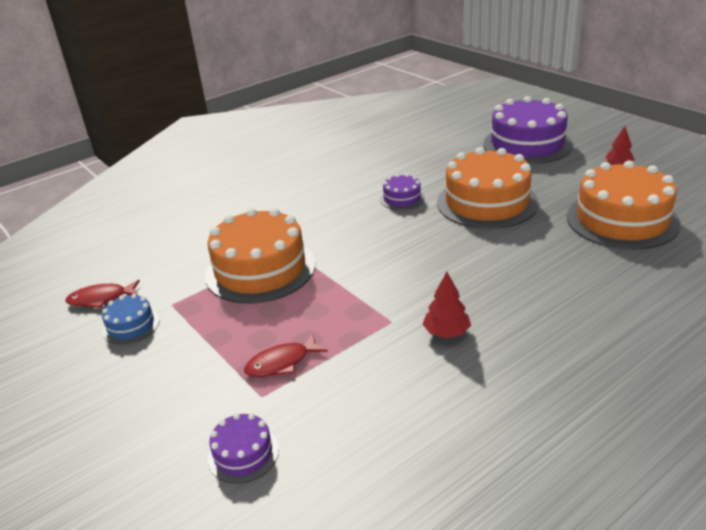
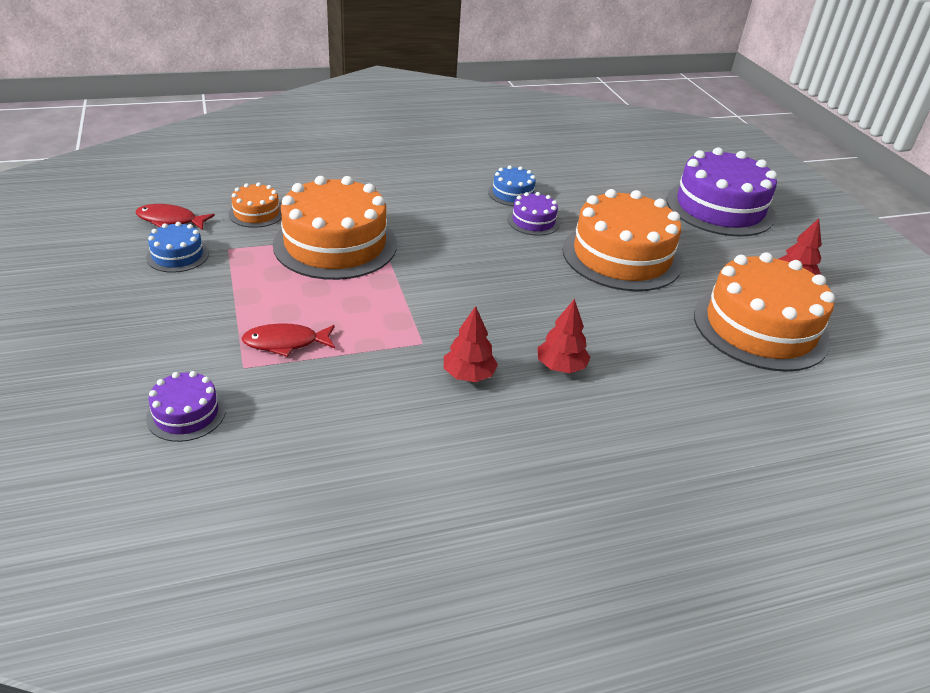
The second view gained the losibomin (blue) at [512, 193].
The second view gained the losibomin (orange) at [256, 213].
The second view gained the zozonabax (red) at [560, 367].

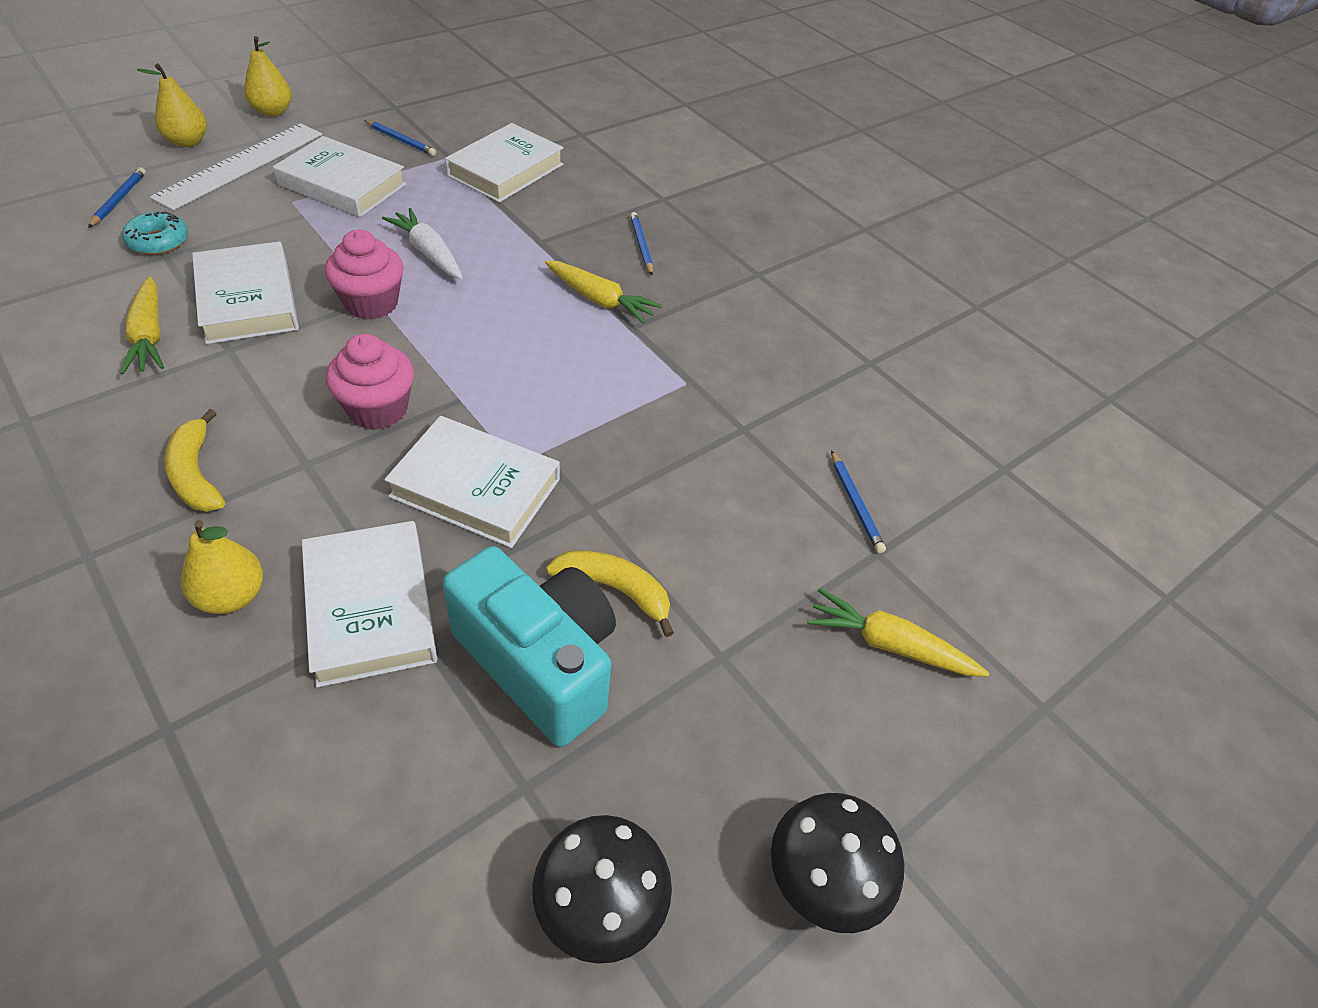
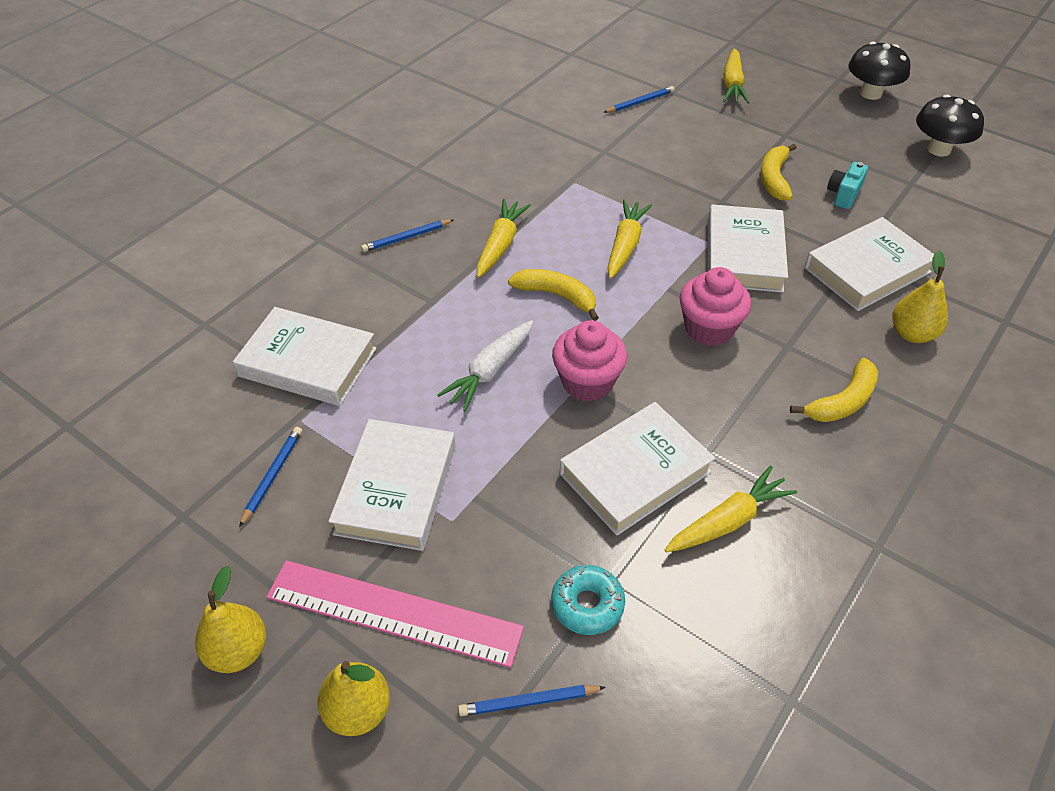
What was the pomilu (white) at [241, 165] turned into the pomilu (pink) at [394, 612].
The size of the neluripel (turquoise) at [539, 663] changed by a factor of 0.43.
The second view gained the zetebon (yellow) at [625, 245].
The second view gained the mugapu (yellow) at [557, 296].

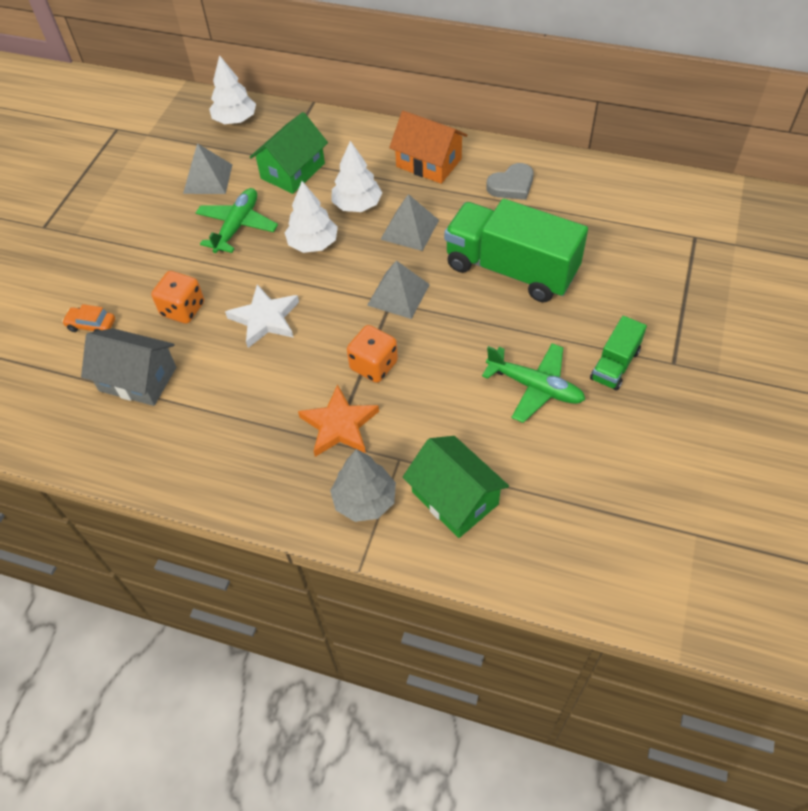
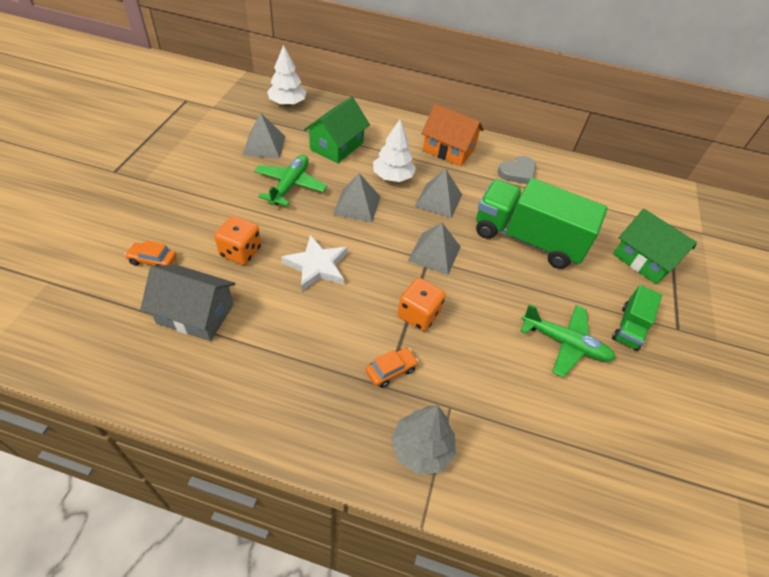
Where the zozonabax (white) stood at [313, 243], the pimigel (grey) came to stand at [357, 205].
Where the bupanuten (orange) stood at [339, 425], the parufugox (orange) came to stand at [391, 370].
The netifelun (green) ended up elsewhere, having gone from [455, 498] to [644, 260].

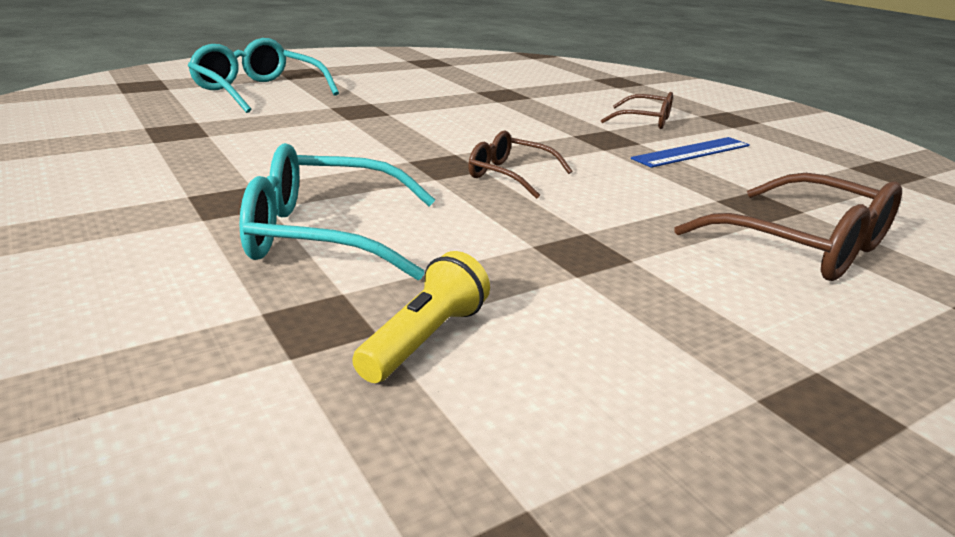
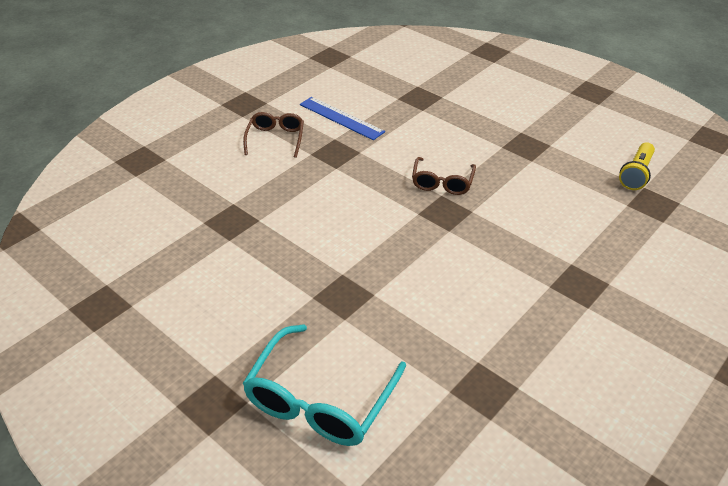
The second view lost the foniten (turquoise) at [324, 235].
The second view lost the foniten (brown) at [804, 246].
The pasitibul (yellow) at [424, 339] ended up facing another way, 75 degrees counterclockwise from before.

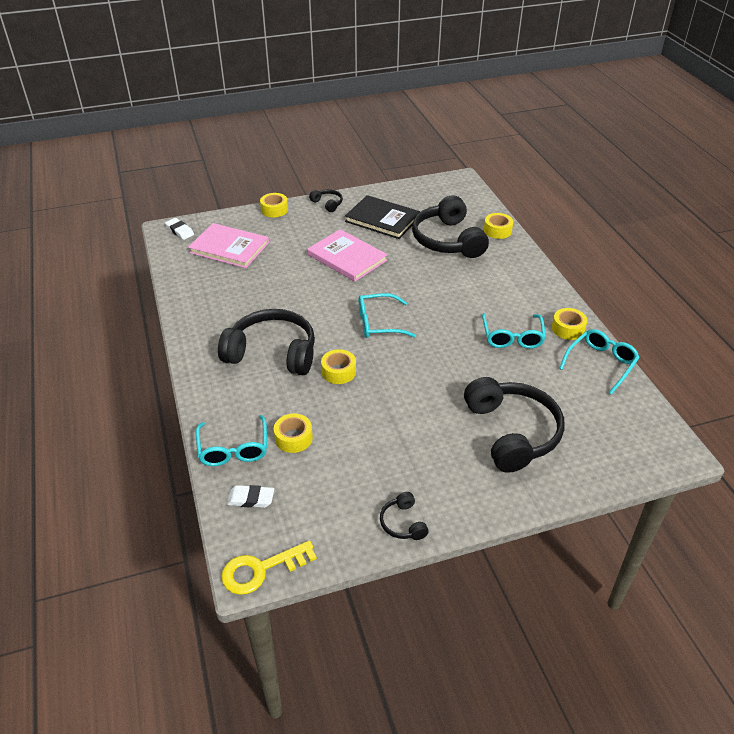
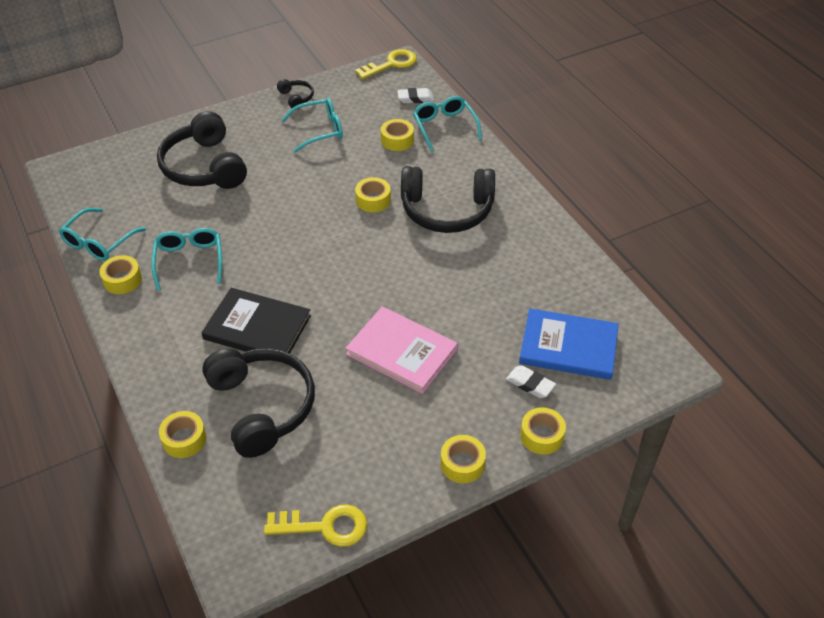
Where the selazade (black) stood at [327, 204], the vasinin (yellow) came to stand at [462, 464].
The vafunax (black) ended up elsewhere, having gone from [382, 219] to [257, 327].
The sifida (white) ended up elsewhere, having gone from [180, 231] to [530, 384].
What was the vafunax (pink) at [229, 248] turned into the vafunax (blue) at [568, 346].
The foniten (turquoise) ended up elsewhere, having gone from [378, 323] to [320, 130].
The second view gained the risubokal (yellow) at [325, 526].

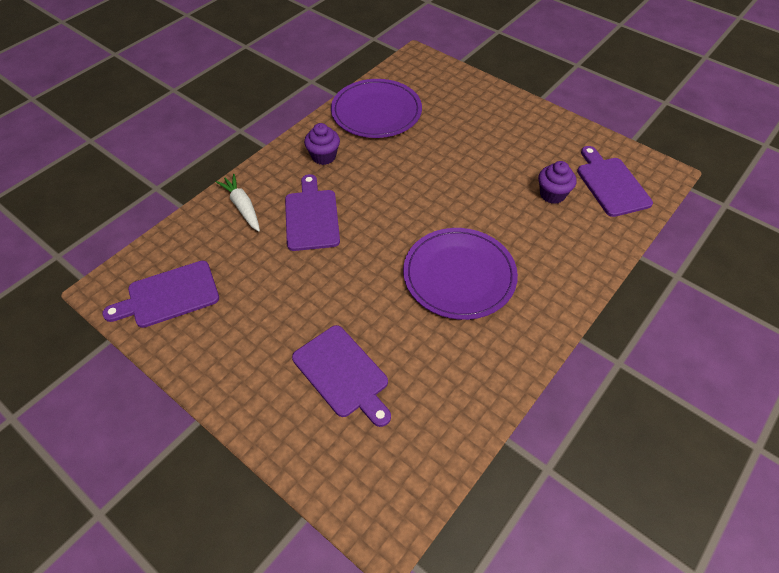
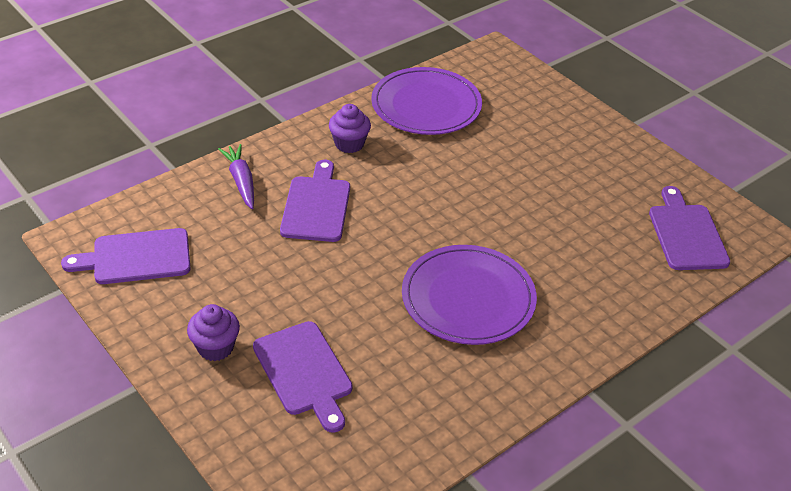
The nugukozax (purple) ended up elsewhere, having gone from [552, 194] to [215, 347].
What was the zetebon (white) at [242, 207] turned into the zetebon (purple) at [241, 181].

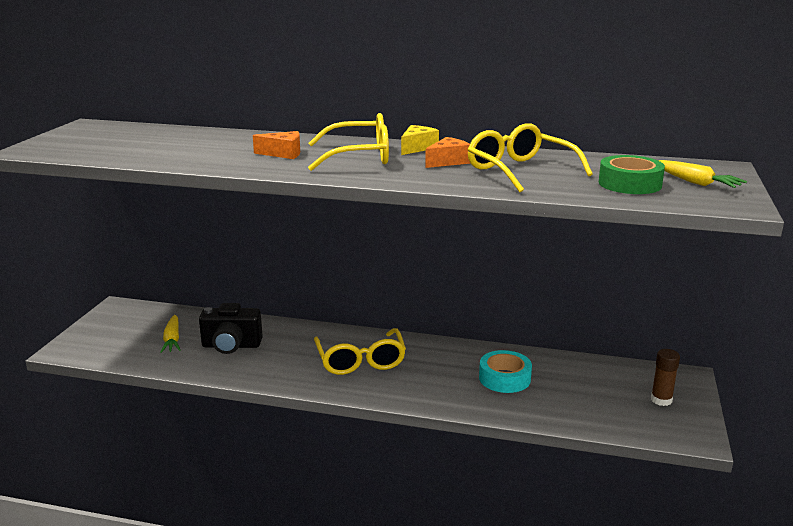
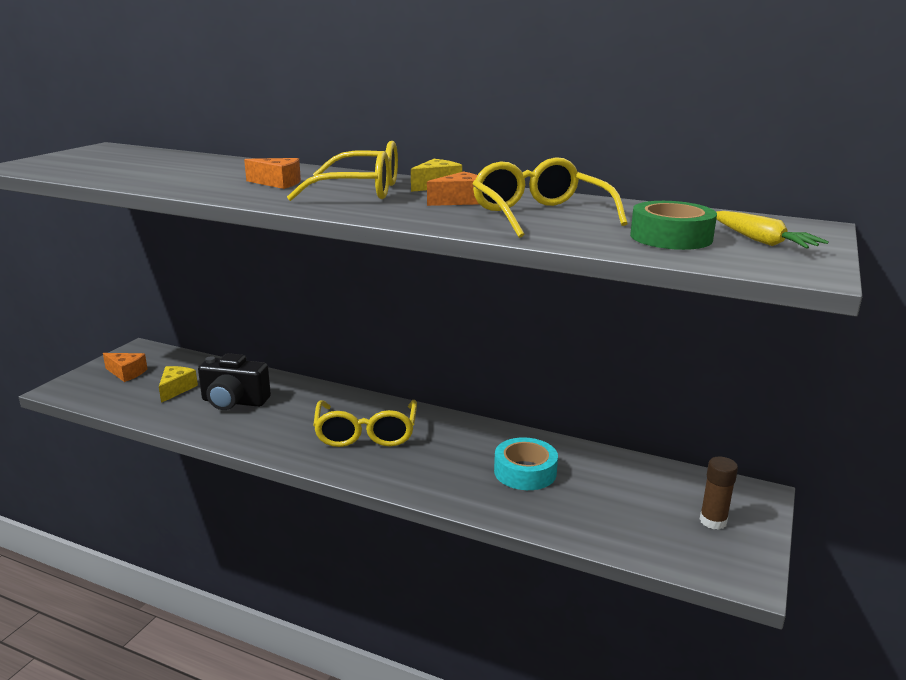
Where the zetebon (yellow) stood at [172, 339], the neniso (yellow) came to stand at [176, 389].
The second view gained the neniso (orange) at [126, 373].

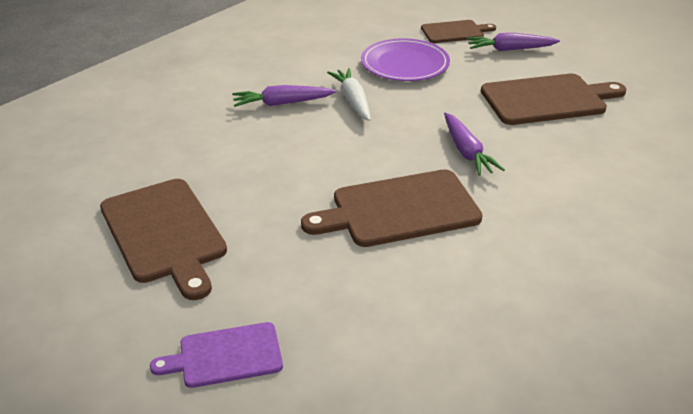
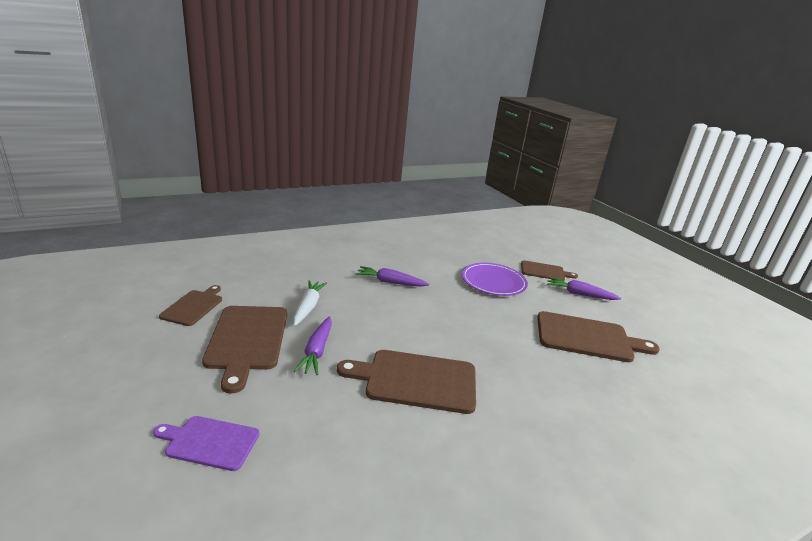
The zetebon (white) ended up elsewhere, having gone from [353, 100] to [308, 307].
The zetebon (purple) ended up elsewhere, having gone from [466, 152] to [317, 351].
The second view gained the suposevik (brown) at [193, 306].

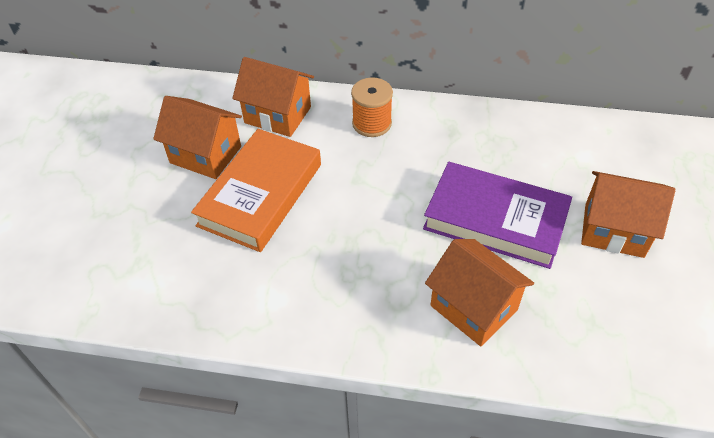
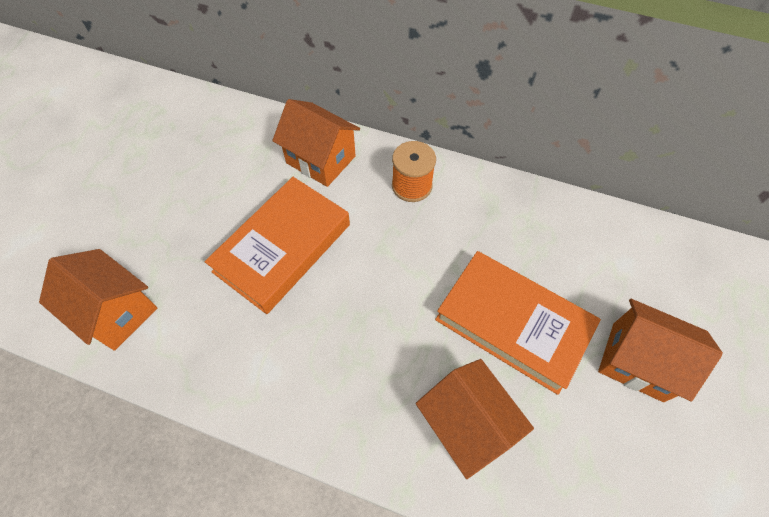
The netifelun (orange) ended up elsewhere, having gone from [205, 155] to [116, 312].
What was the vafunax (purple) at [495, 220] turned into the vafunax (orange) at [513, 323].

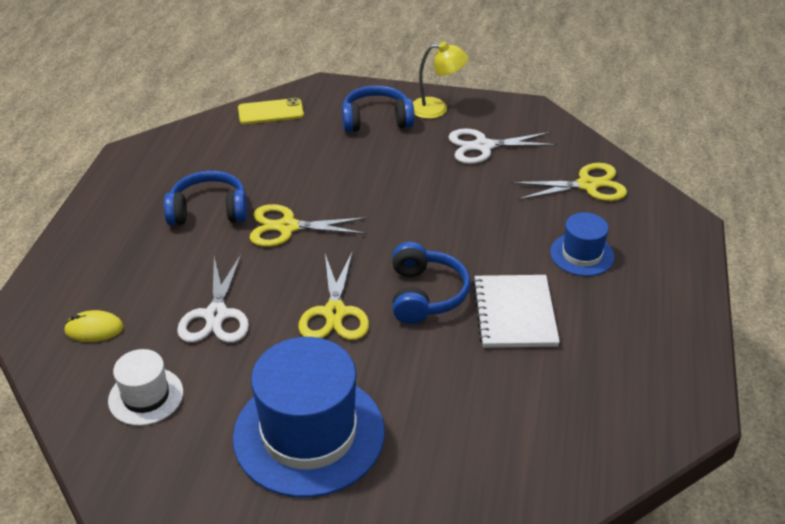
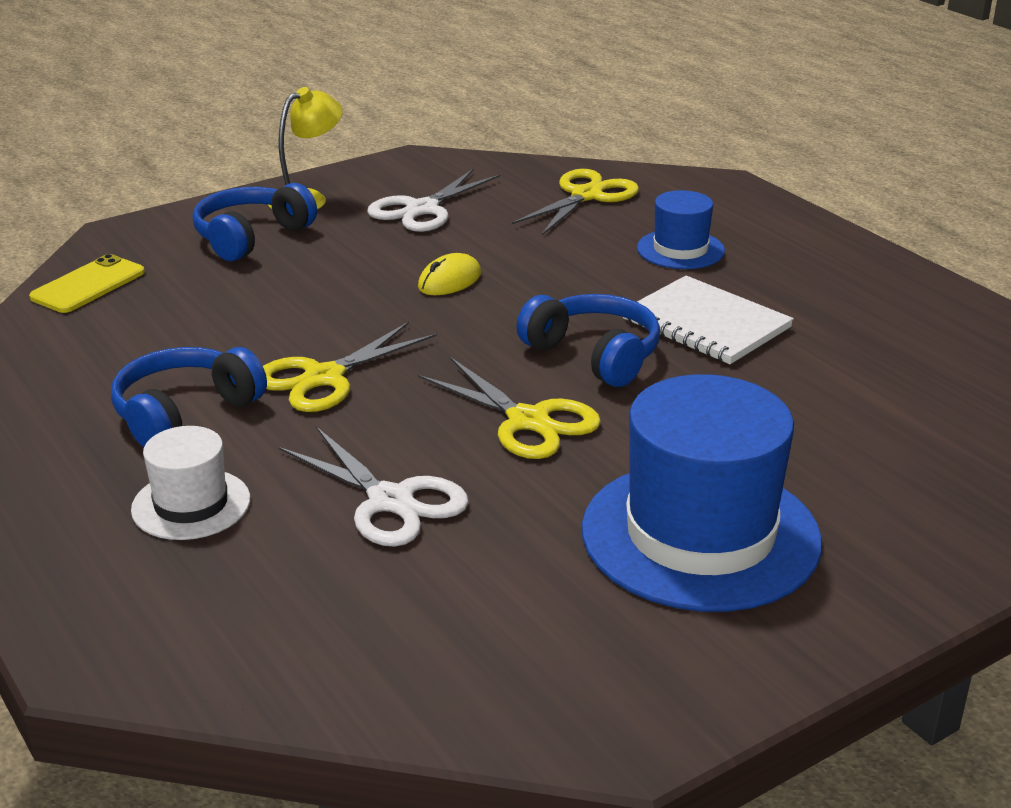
The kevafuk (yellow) ended up elsewhere, having gone from [94, 329] to [449, 281].
The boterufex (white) ended up elsewhere, having gone from [146, 396] to [191, 504].

